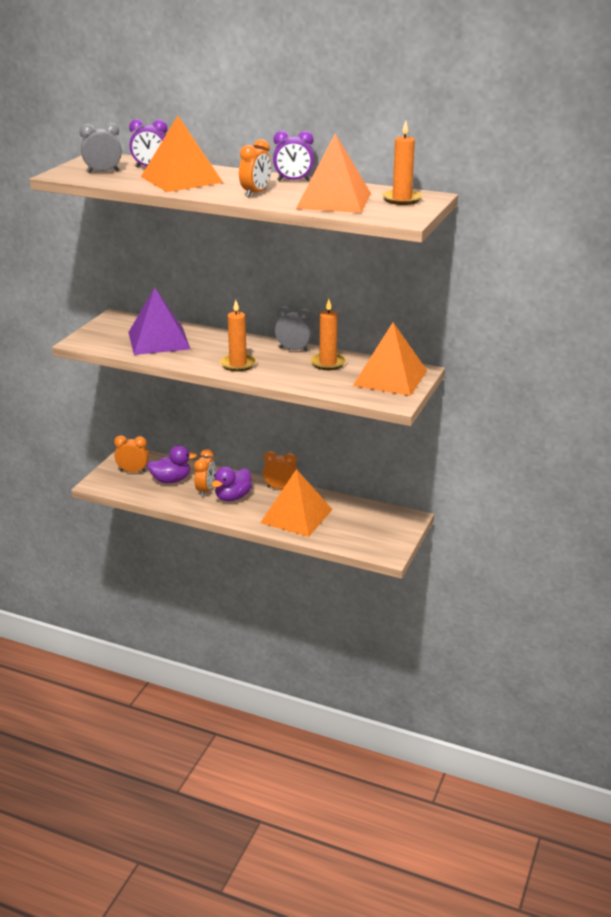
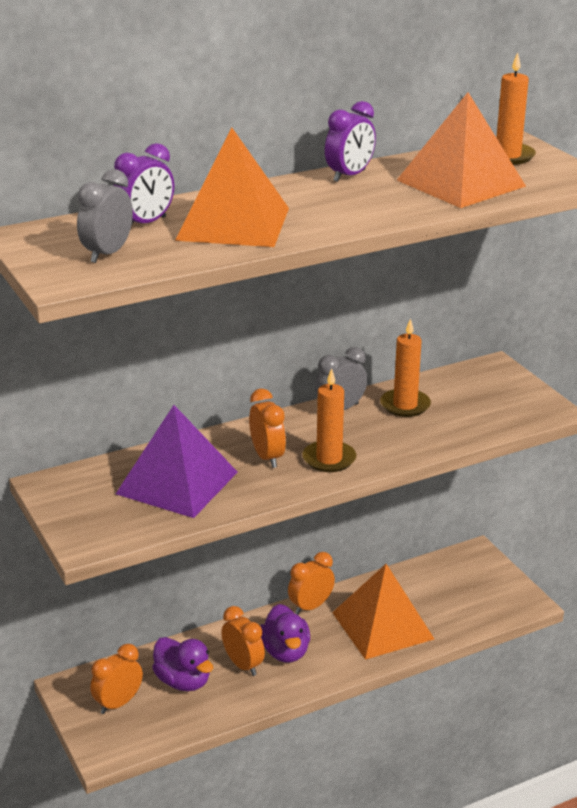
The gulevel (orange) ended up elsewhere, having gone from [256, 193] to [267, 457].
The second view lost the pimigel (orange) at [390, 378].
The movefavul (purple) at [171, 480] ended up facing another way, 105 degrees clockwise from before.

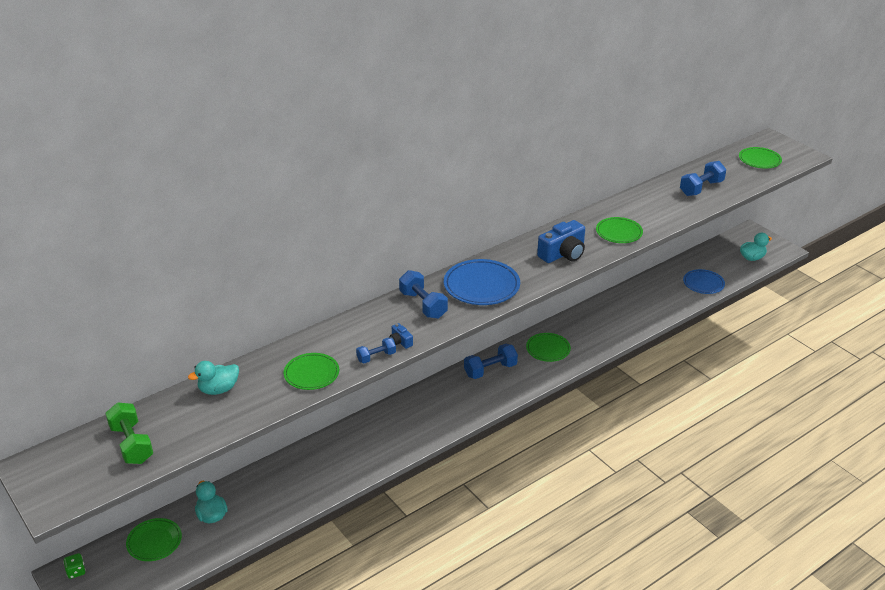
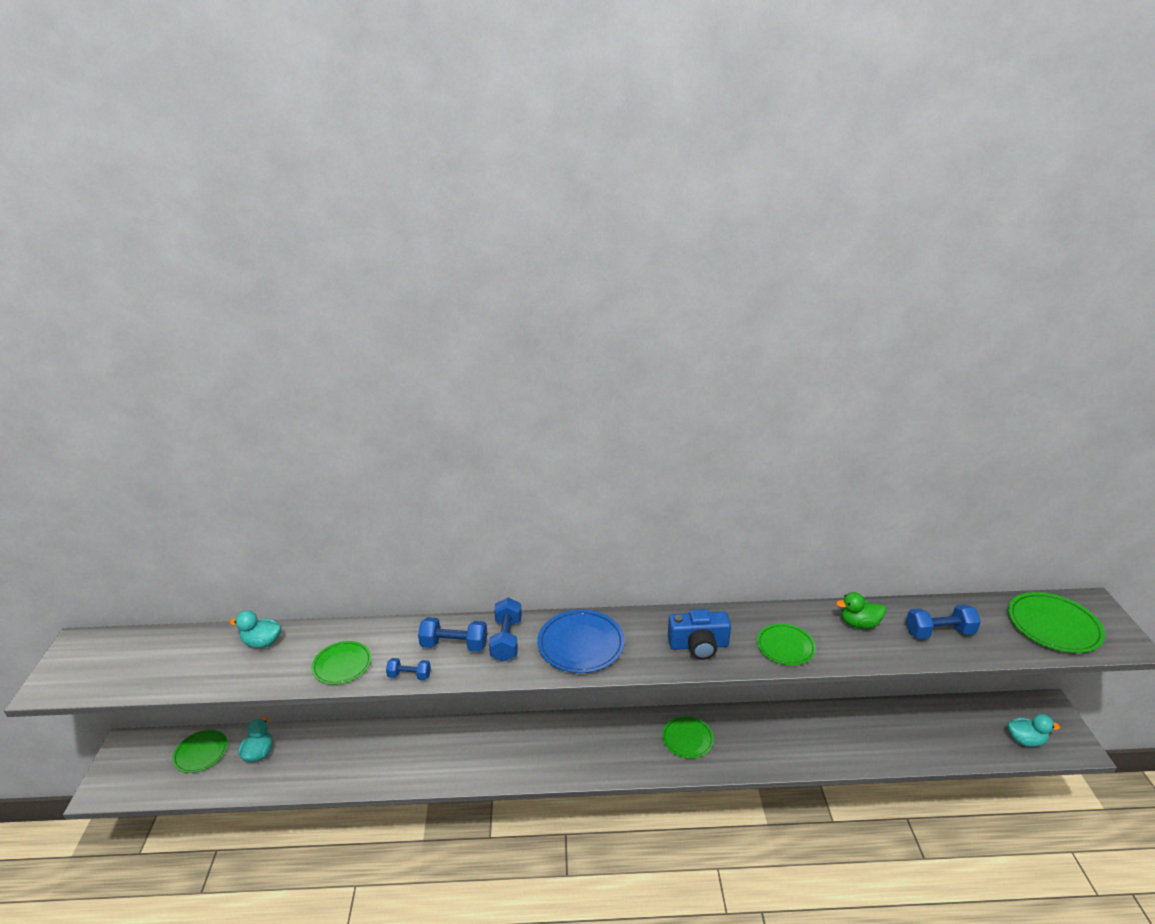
The size of the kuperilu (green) at [759, 160] changed by a factor of 1.53.
The second view lost the kuperilu (blue) at [703, 283].
The second view lost the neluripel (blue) at [400, 341].
The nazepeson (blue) ended up elsewhere, having gone from [490, 370] to [454, 645].
The second view lost the nazepeson (green) at [131, 444].
The second view lost the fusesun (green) at [76, 571].
The second view gained the movefavul (green) at [859, 623].

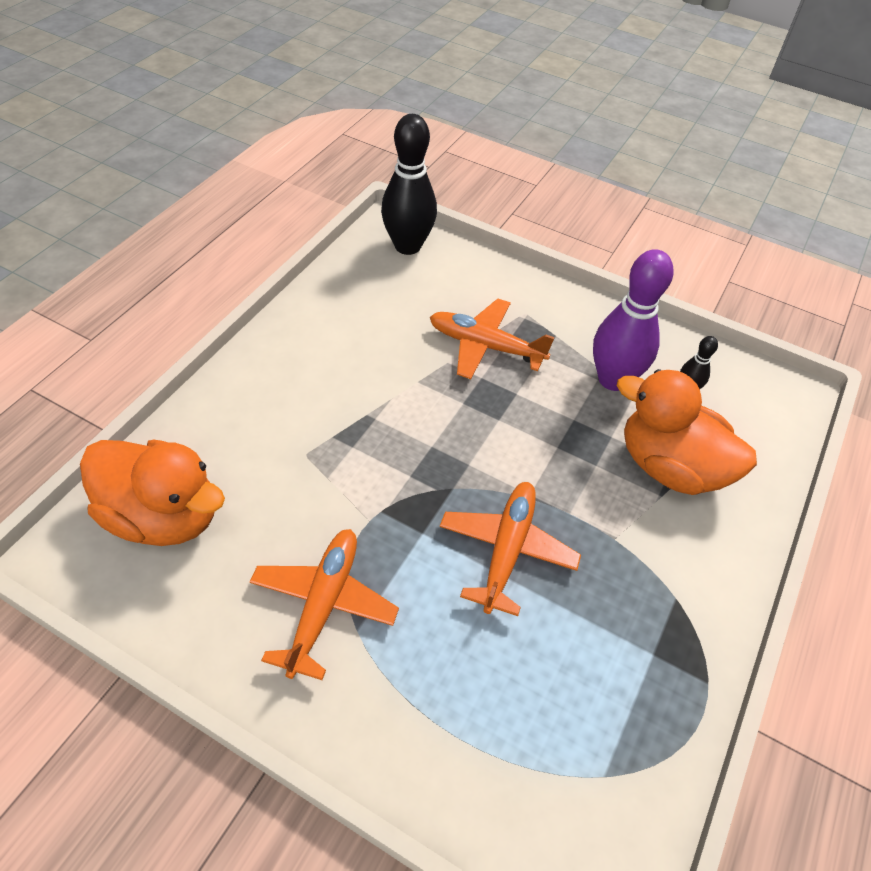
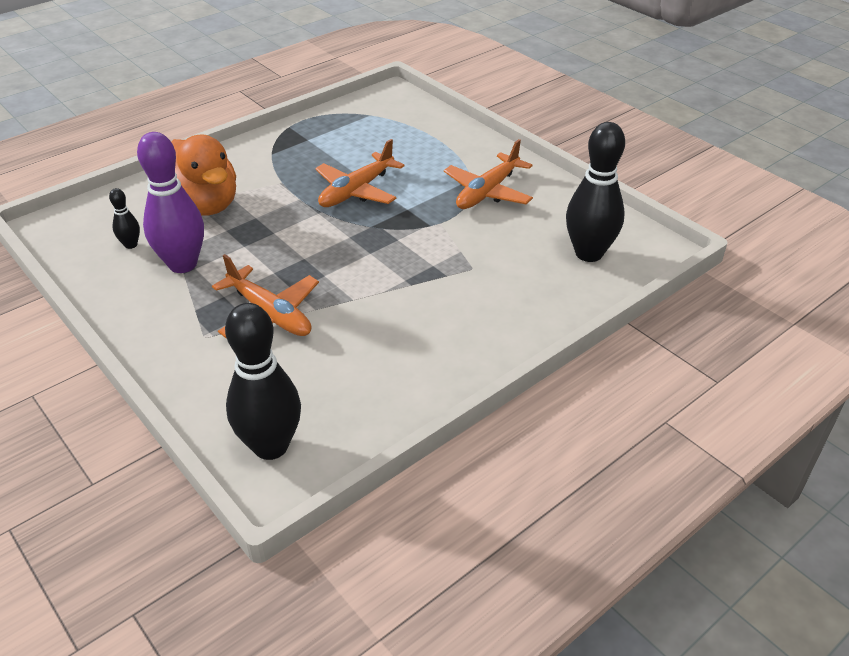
Where the movefavul (orange) stood at [163, 516], the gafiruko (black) came to stand at [589, 253].

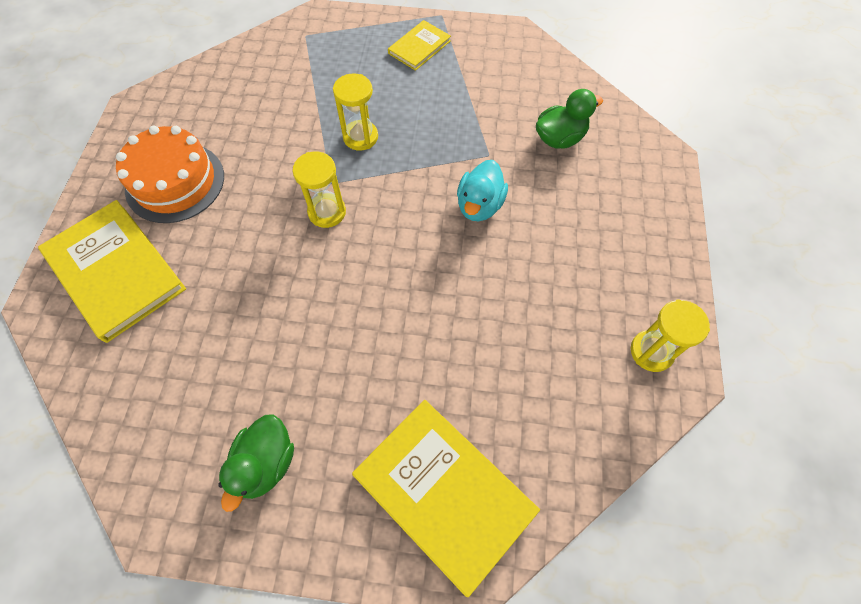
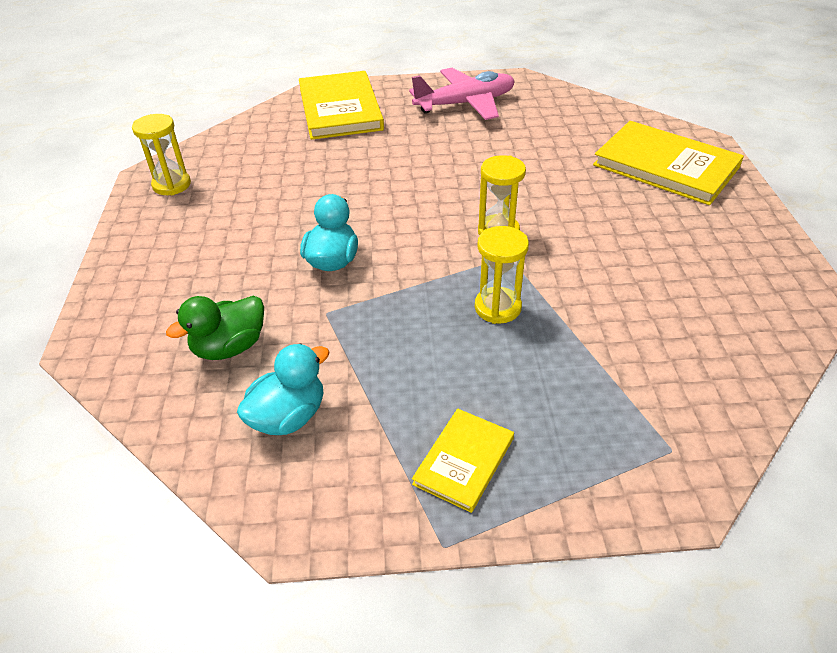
The second view lost the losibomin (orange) at [175, 182].
The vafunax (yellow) at [444, 493] ended up facing another way, 45 degrees clockwise from before.
Where the movefavul (green) stood at [266, 463], the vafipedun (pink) came to stand at [465, 104].
The second view gained the movefavul (turquoise) at [288, 416].

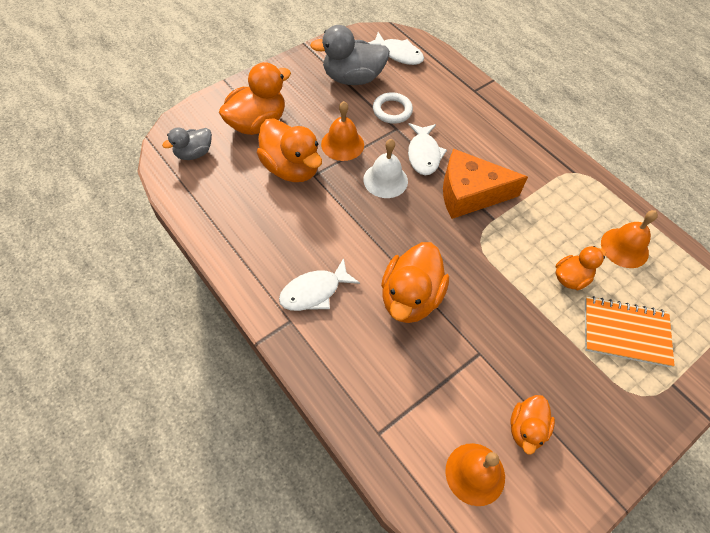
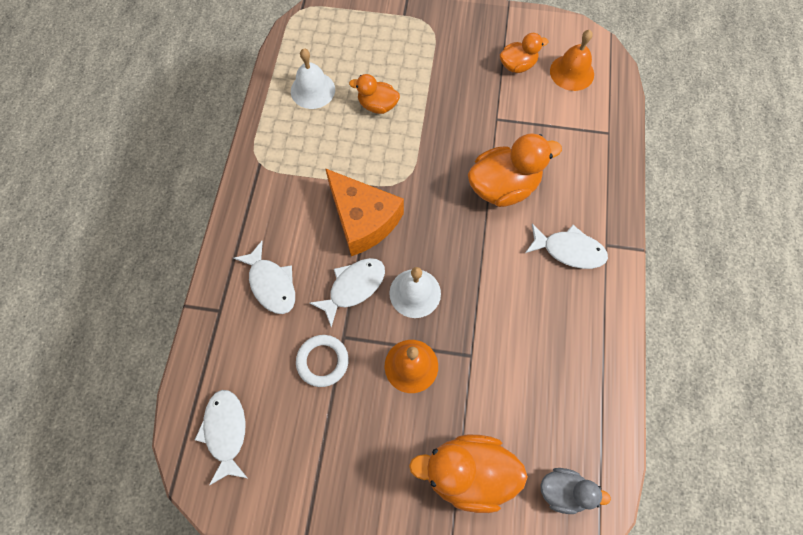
The second view lost the movefavul (grey) at [352, 78].
The second view lost the movefavul (orange) at [291, 168].
What was the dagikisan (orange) at [624, 247] turned into the dagikisan (white) at [312, 90].
The second view lost the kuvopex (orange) at [625, 333].
The second view gained the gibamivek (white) at [271, 284].

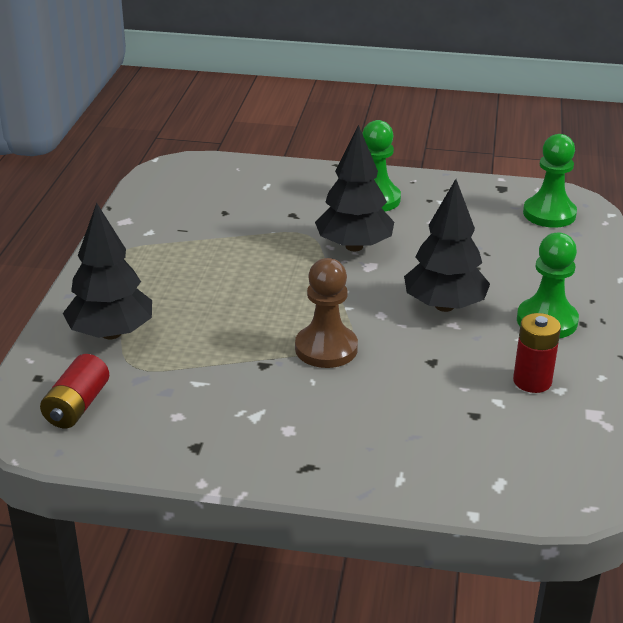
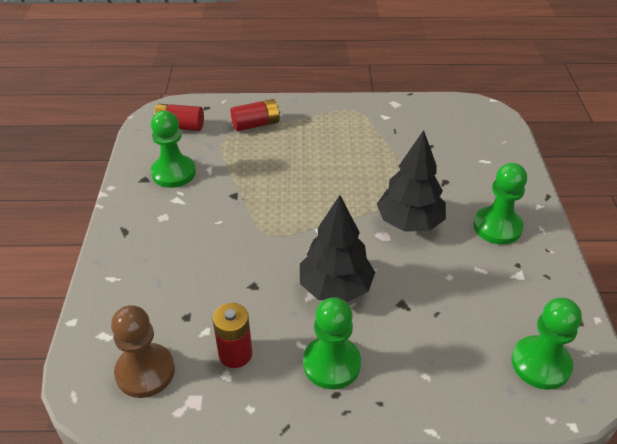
Where the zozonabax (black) stood at [111, 333], the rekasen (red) came to stand at [256, 124].
The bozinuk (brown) ended up elsewhere, having gone from [326, 348] to [145, 372].
The second view gained the bozinuk (green) at [173, 173].

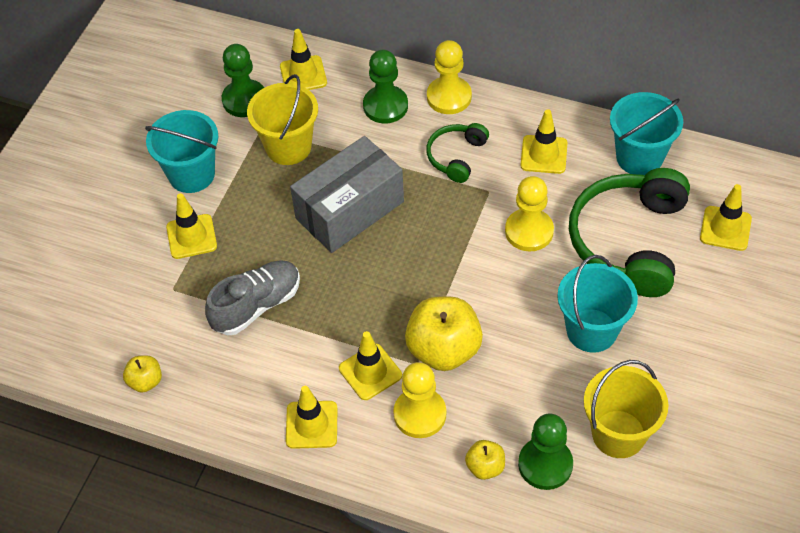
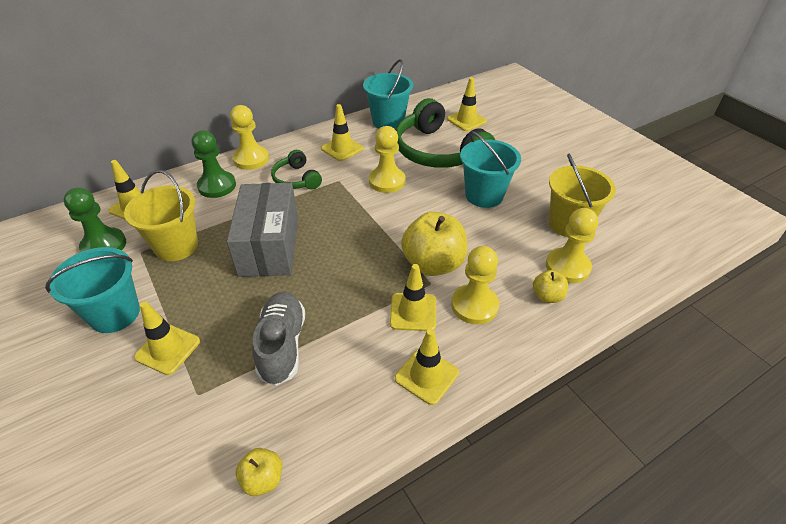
What was the bozinuk (green) at [545, 464] turned into the bozinuk (yellow) at [567, 267].

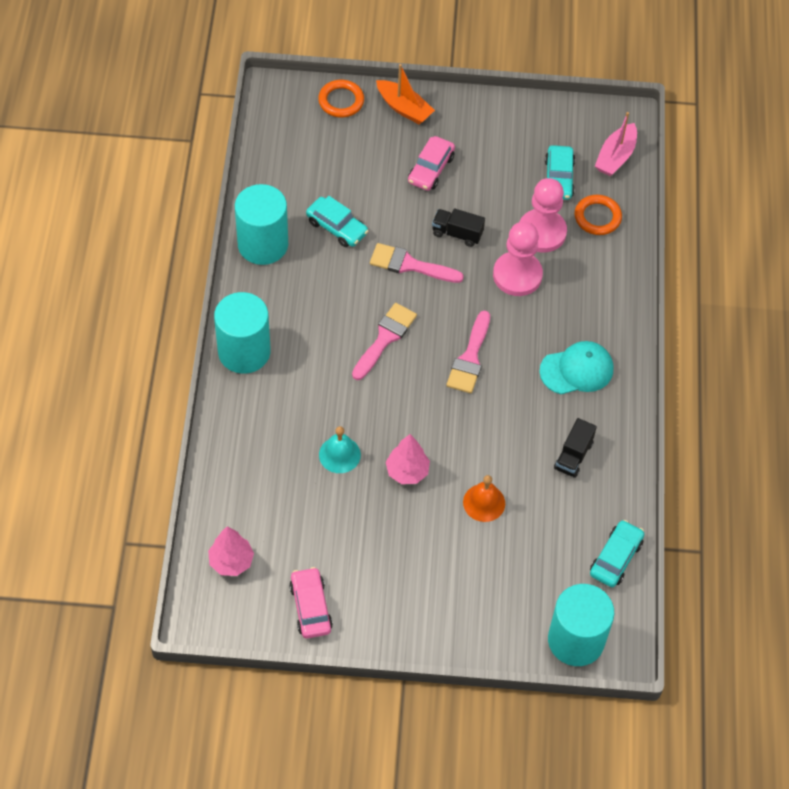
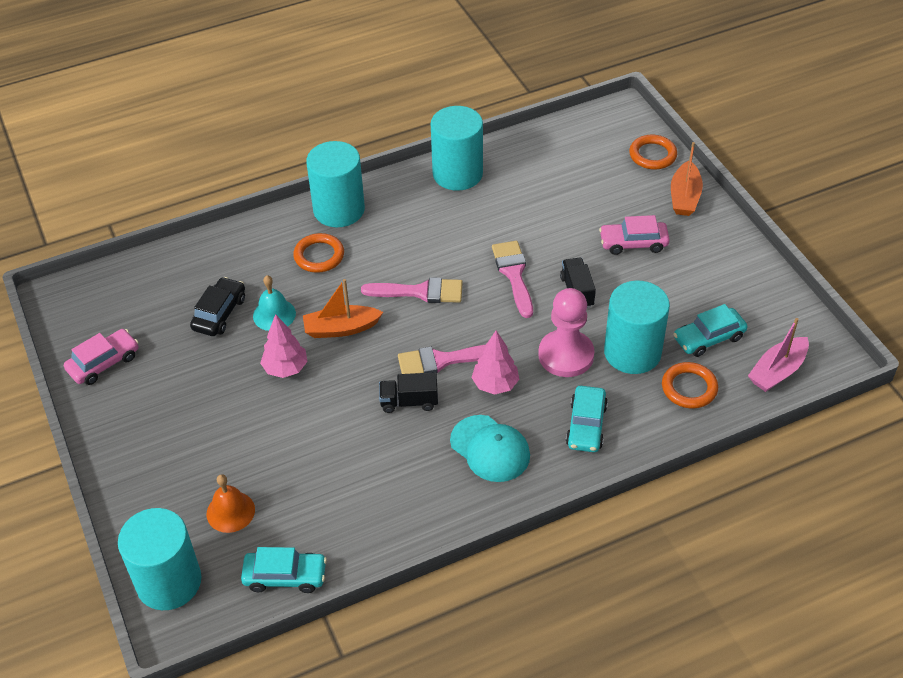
The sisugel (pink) at [615, 157] ended up facing another way, 45 degrees counterclockwise from before.
Where the bozinuk (pink) stood at [542, 232], the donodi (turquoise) came to stand at [632, 352].
The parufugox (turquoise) ended up elsewhere, having gone from [337, 227] to [586, 425].
The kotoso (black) ended up elsewhere, having gone from [573, 456] to [409, 402].
The dagikisan (orange) ended up elsewhere, having gone from [484, 502] to [230, 511].
The zozonabax (pink) ended up elsewhere, having gone from [231, 561] to [495, 384].
The second view gained the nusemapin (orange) at [319, 256].
The second view gained the parufugox (black) at [219, 313].
The second view gained the sisugel (orange) at [341, 328].

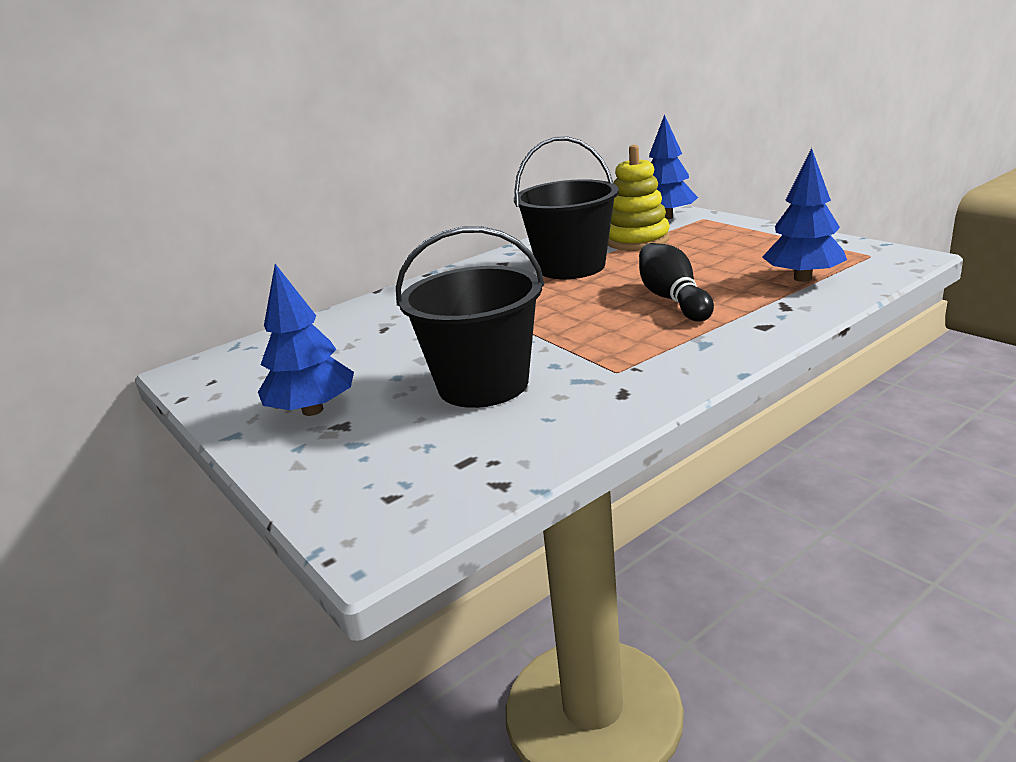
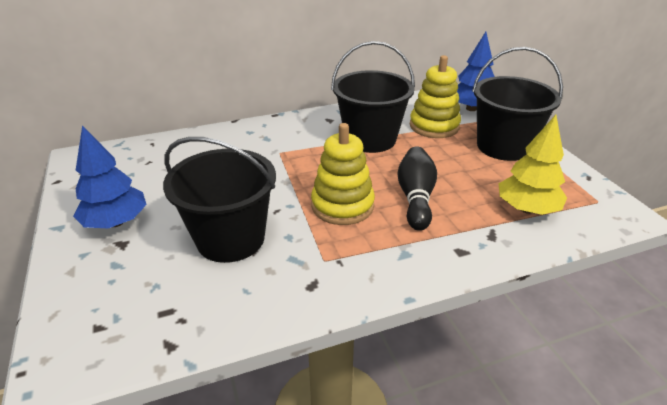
What was the zozonabax (blue) at [803, 278] turned into the zozonabax (yellow) at [527, 209].
The second view gained the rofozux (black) at [503, 146].
The second view gained the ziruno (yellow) at [342, 205].

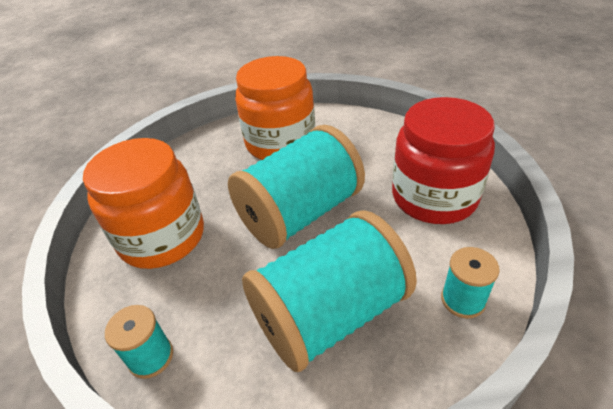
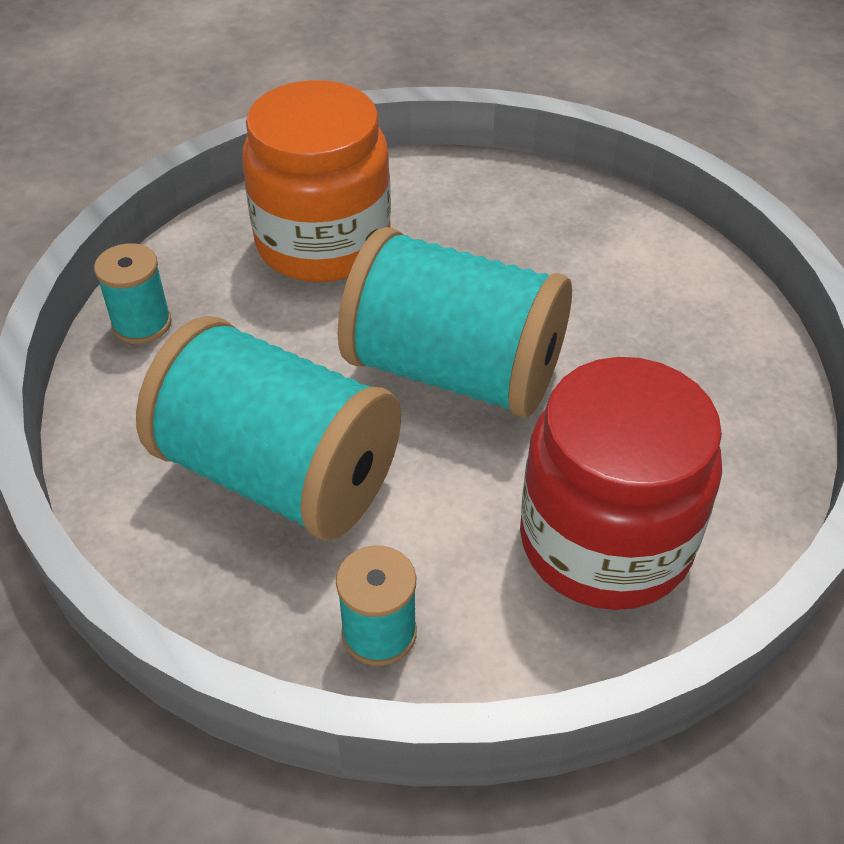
The second view lost the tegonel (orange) at [280, 142].

